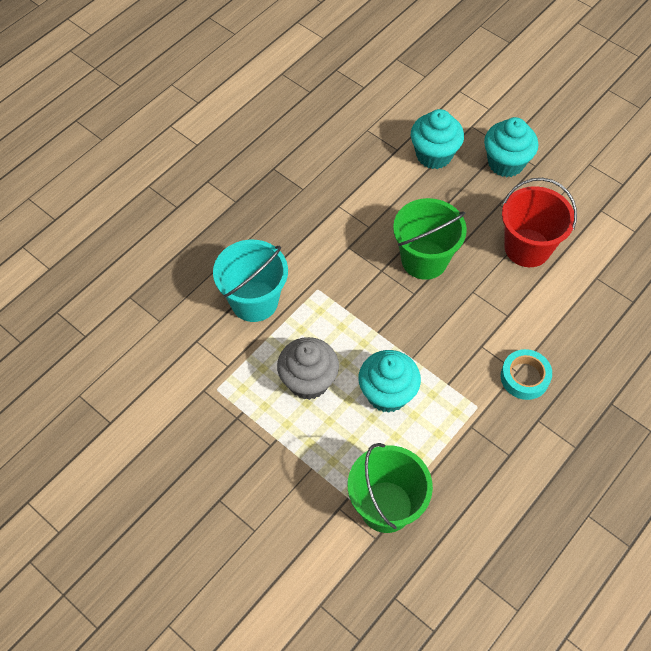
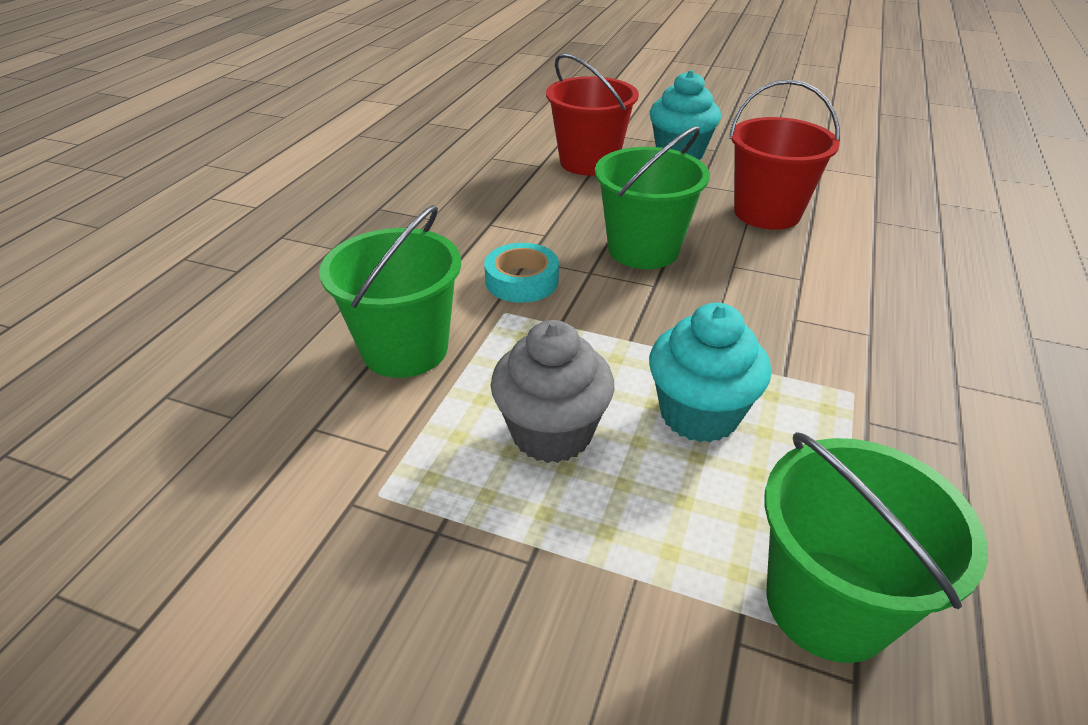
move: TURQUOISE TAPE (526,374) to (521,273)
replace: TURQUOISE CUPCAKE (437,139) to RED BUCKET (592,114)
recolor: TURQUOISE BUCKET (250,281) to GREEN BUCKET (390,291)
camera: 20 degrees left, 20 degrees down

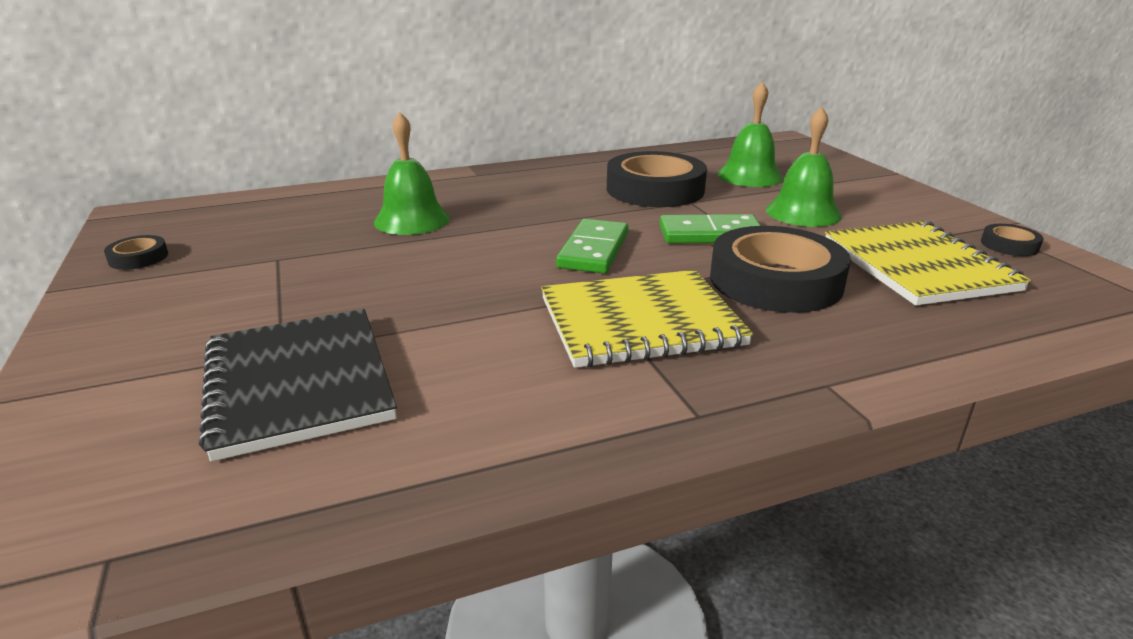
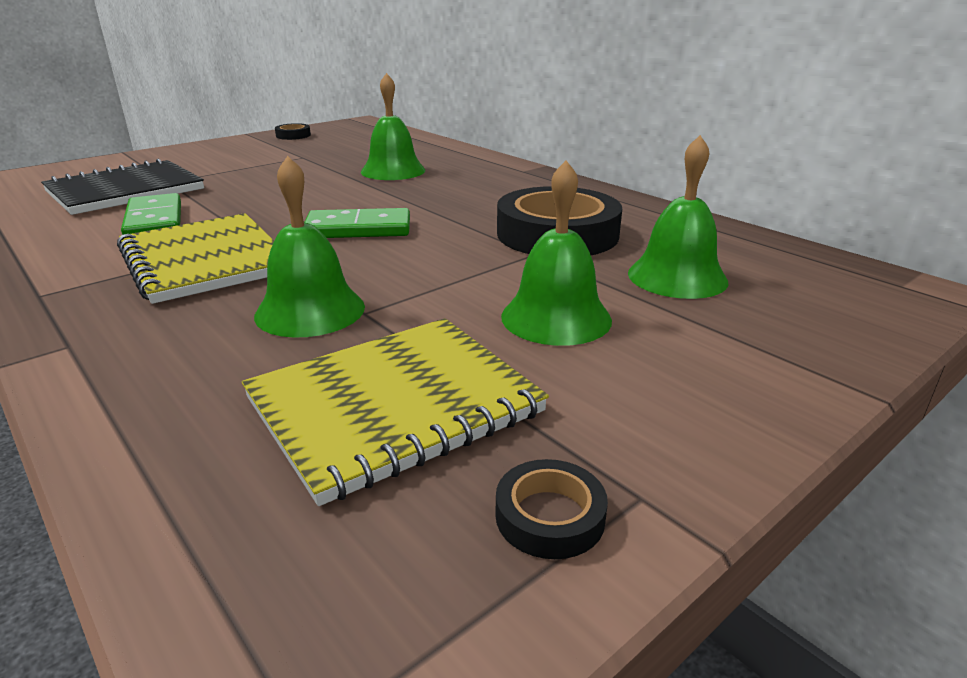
move: GREEN DOMINO (710,229) to (151,214)
replace: BLACK TAPE (780,269) to GREEN BELL (309,247)
camera: 70 degrees right, 0 degrees up

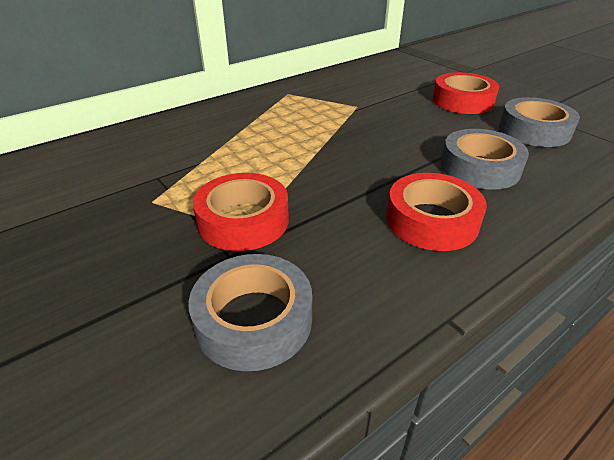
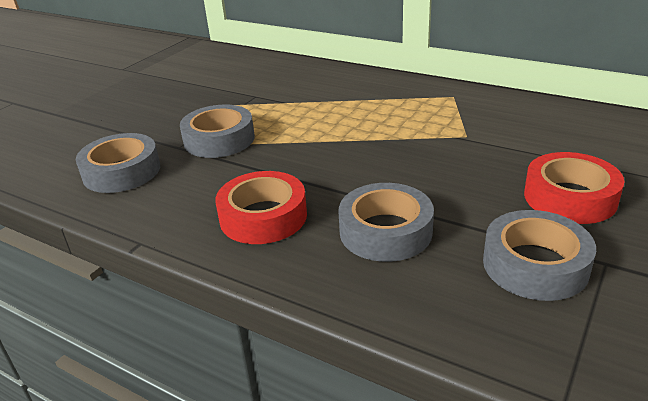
recolor: RED TAPE (241,212) to GREY TAPE (217,131)
camera: 70 degrees right, 5 degrees down

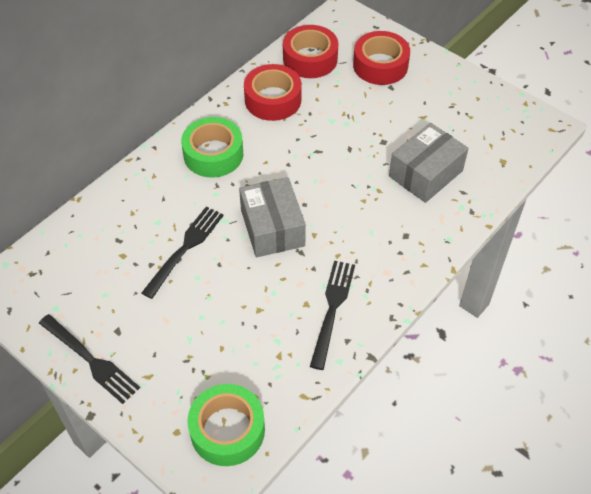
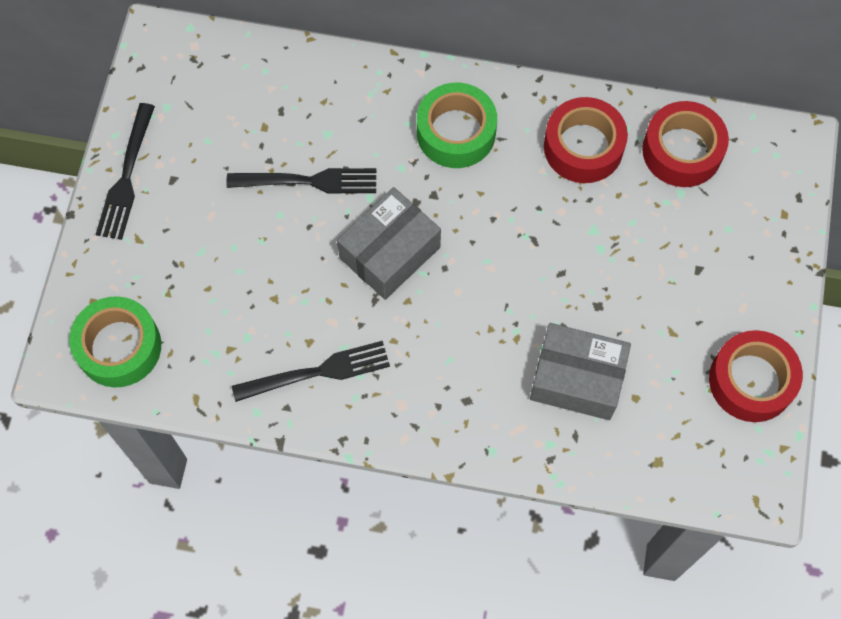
move: RED TAPE (381,58) to (756,376)
camera: 60 degrees right, 15 degrees up

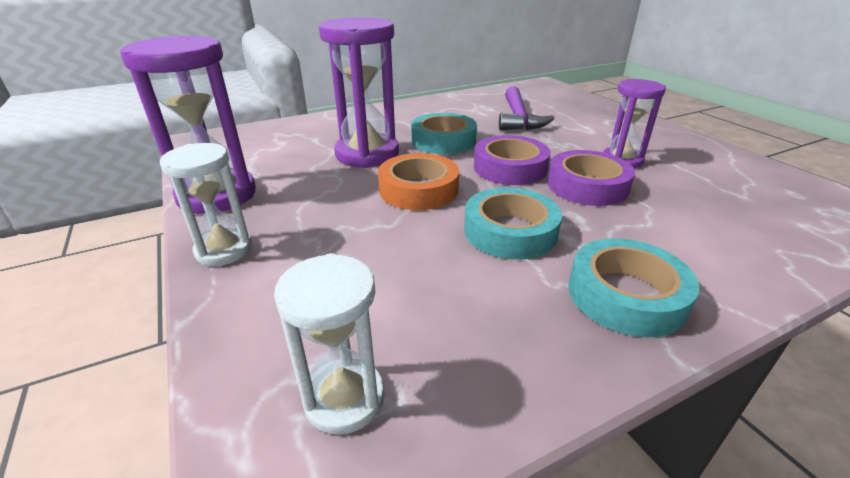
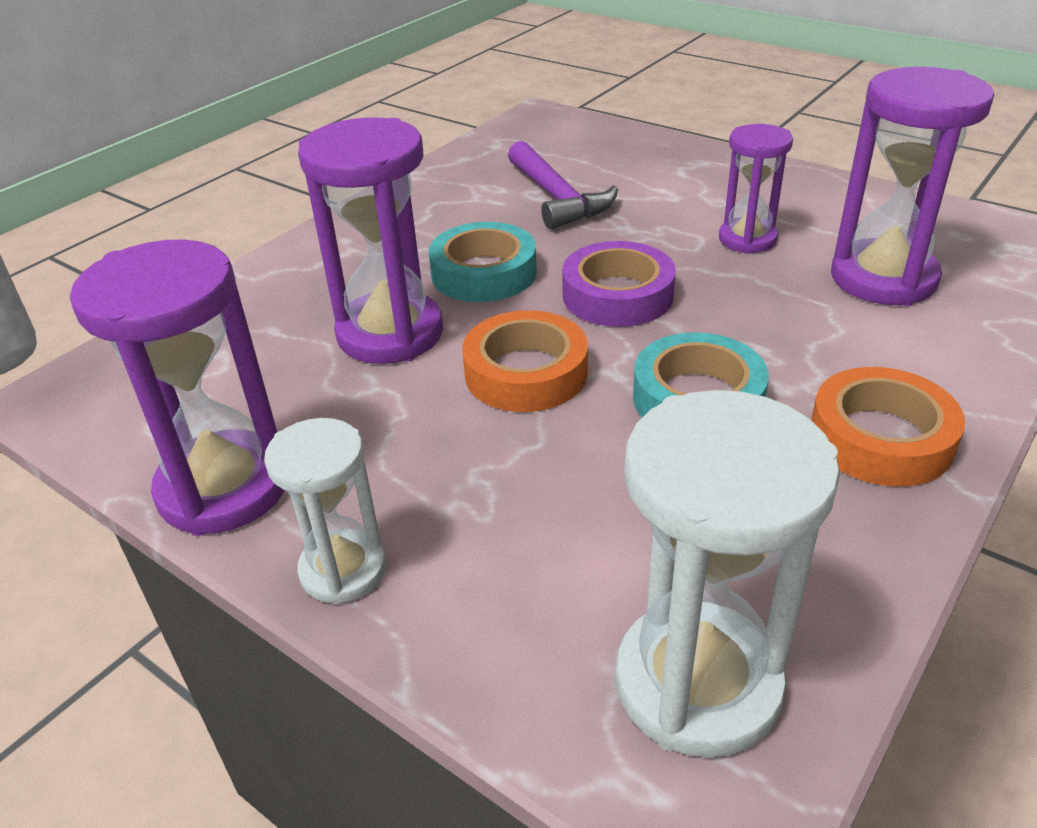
delete: PURPLE TAPE (591,178)
insert: PURPLE HOURGLASS (912,186)
recolor: TURQUOISE TAPE (633,287) to ORANGE TAPE (888,426)
resize: WHITE HOURGLASS (329,344) = (727,574) x1.66
camera: 25 degrees left, 5 degrees up

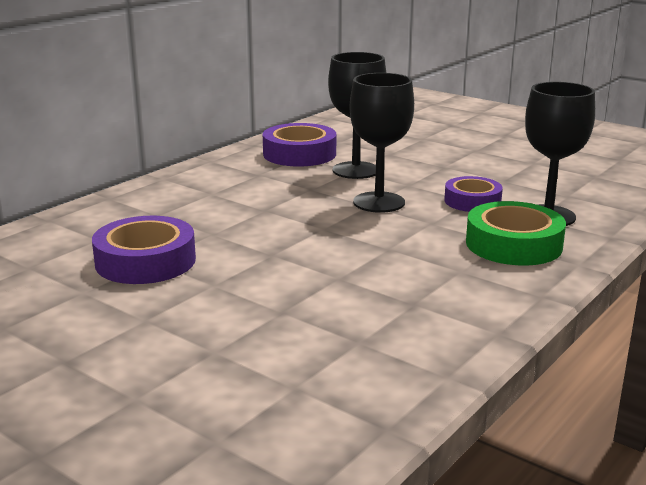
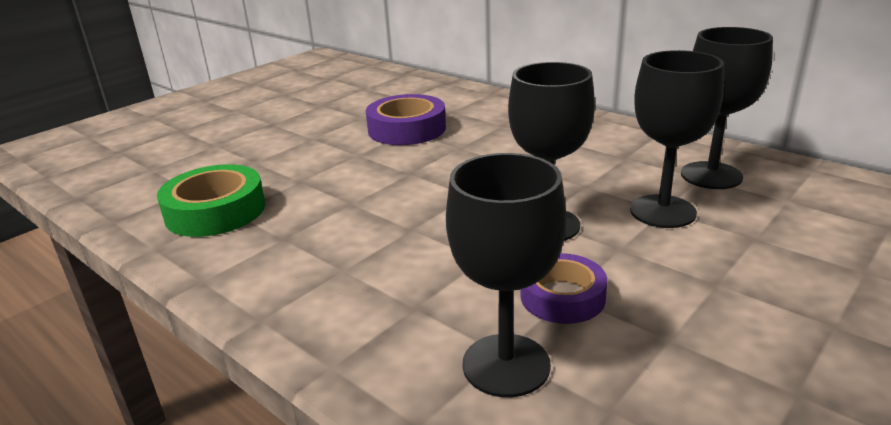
move: GREEN TAPE (516,233) to (211,200)
replace: PURPLE TAPE (299,144) to BLACK GOBLET (727,108)
camera: 95 degrees right, 5 degrees up

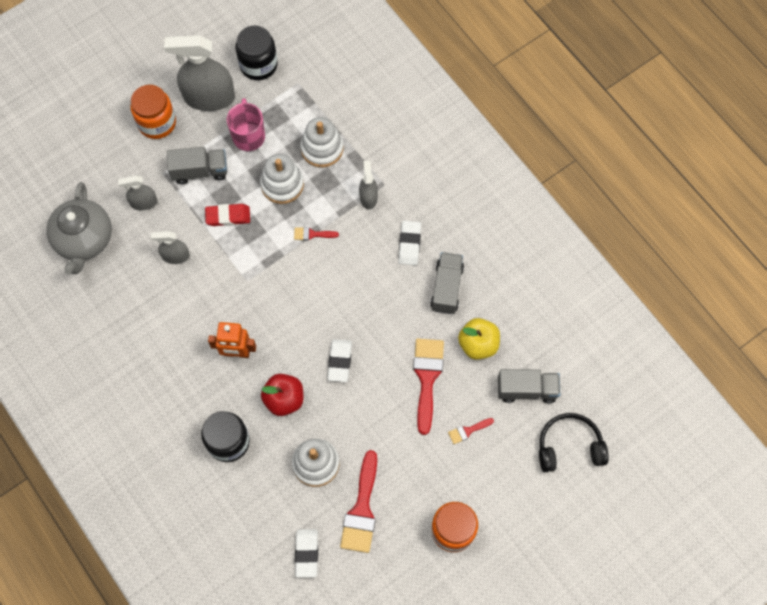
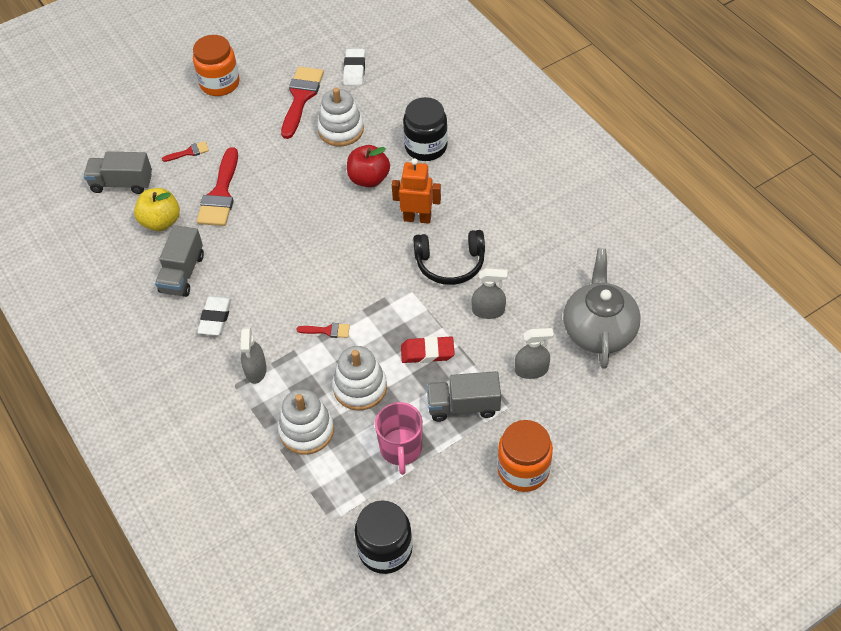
delete: GREY SPRAY BOTTLE (199,73); WHITE ERASER (339,360)
move: BLACK HEADPHONES (574,442) to (449,257)
camera: 175 degrees left, 15 degrees down

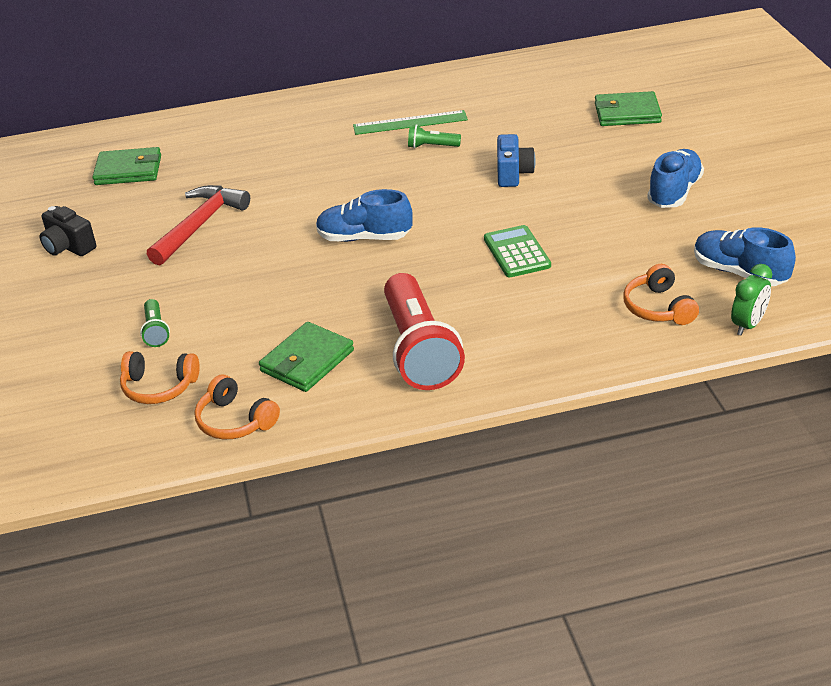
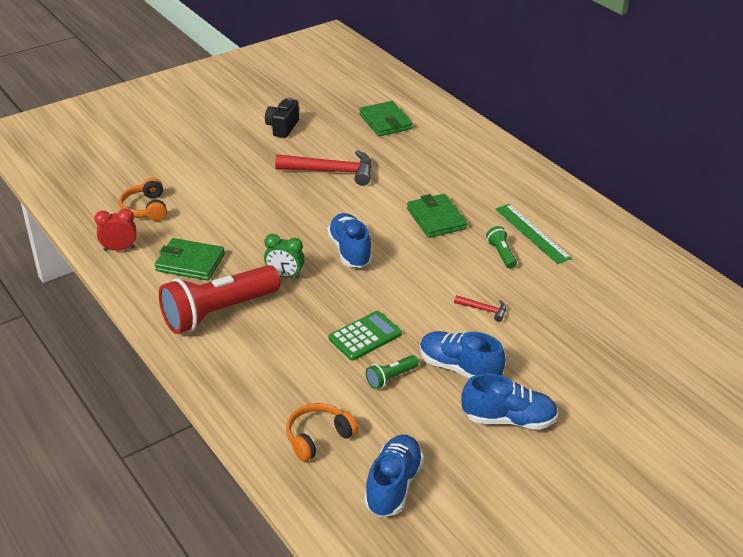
insert: BLUE SHOE (463,355)
move: GREEN CLOCK (751,299) to (284,256); GREEN FLASHLIGHT (155,323) to (392,372); GREEN WALLET (628,108) to (437,216)
replace: ORANGE HEADPHONES (237,407) to RED CLOCK (115,230); BLUE CAMERA (516,160) to RED HAMMER (480,308)
camera: 65 degrees right, 0 degrees up

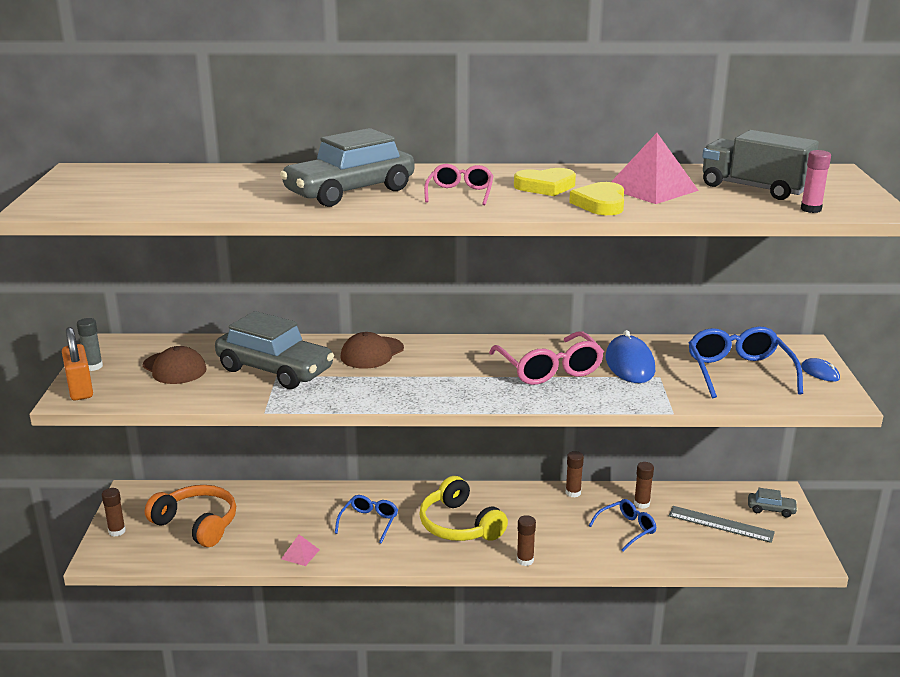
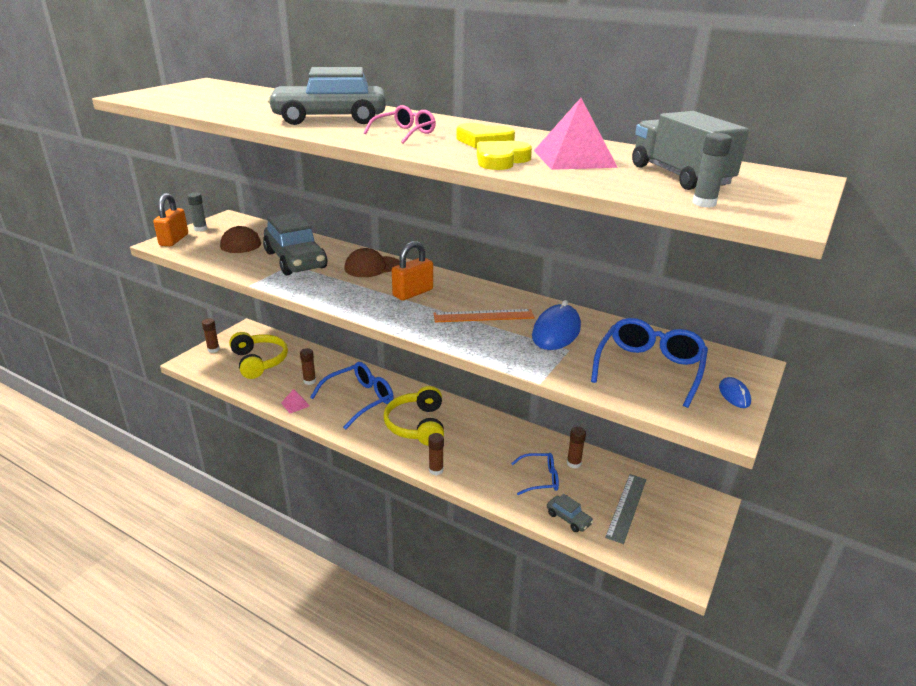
insert: ORANGE PADLOCK (412,270)
move: BROWN GLUE STICK (575,474) to (308,366); GREY CAR (773,503) to (570,513)
replace: PINK GLASSES (546,358) to ORANGE RULER (484,316)
recolor: ORANGE HEADPHONES (190,516) to YELLOW HEADPHONES (258,355); PINK GLUE STICK (816,181) to GREY GLUE STICK (712,170)
rotate: GREY RULER (722,524) = (625,509) 60 degrees clockwise
resize: BLUE GLASSES (366,519) = (352,396) x1.66
camera: 30 degrees right, 5 degrees up

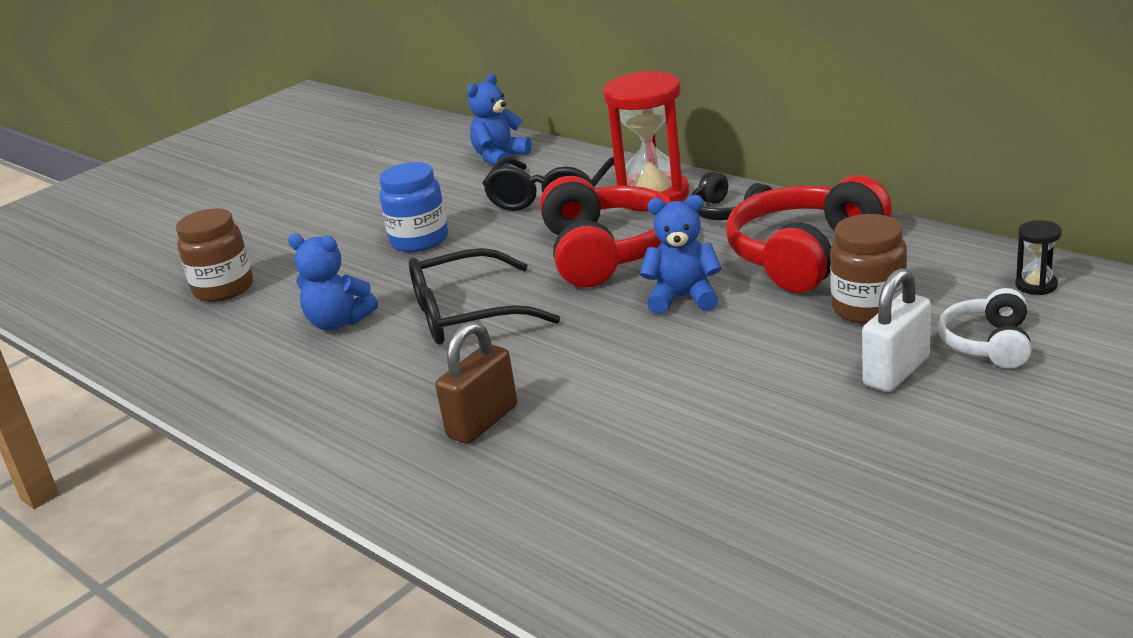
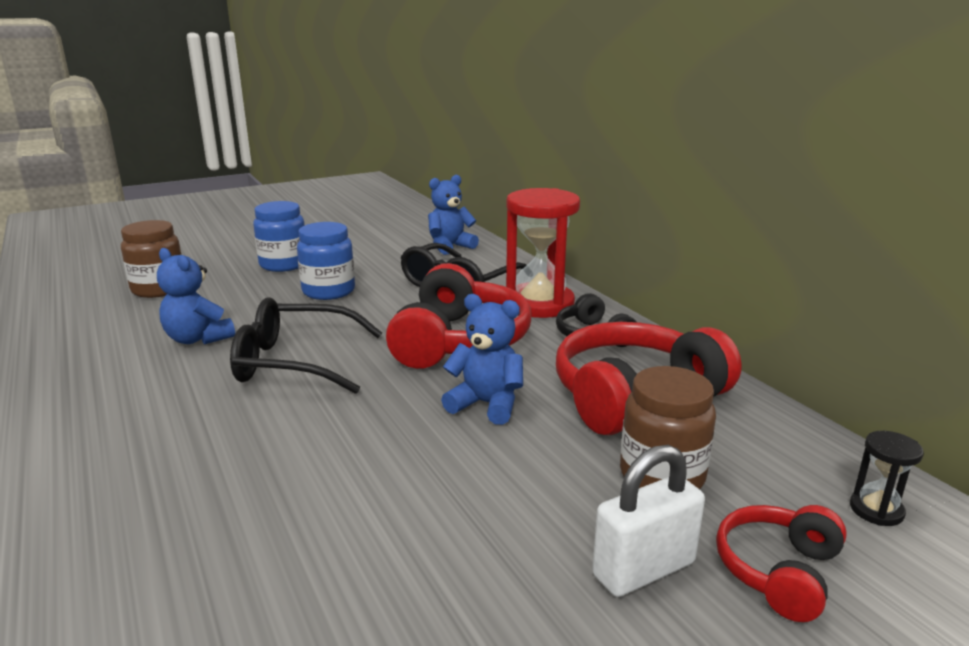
delete: BROWN PADLOCK (476,382)
insert: BLUE JAR (279,236)
recolor: WHITE HEADPHONES (985,328) to RED HEADPHONES (781,563)
camera: 15 degrees right, 5 degrees down

